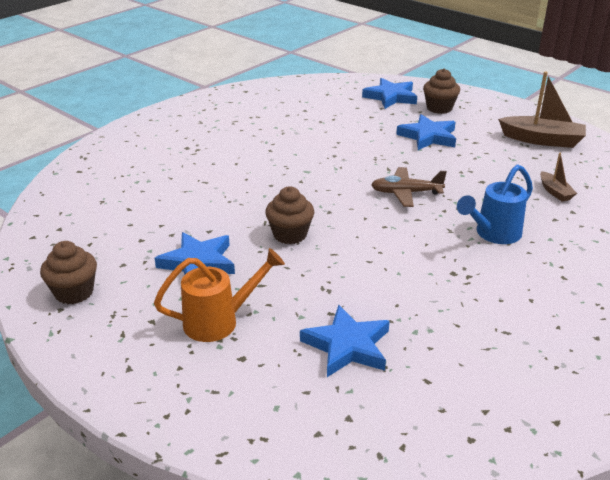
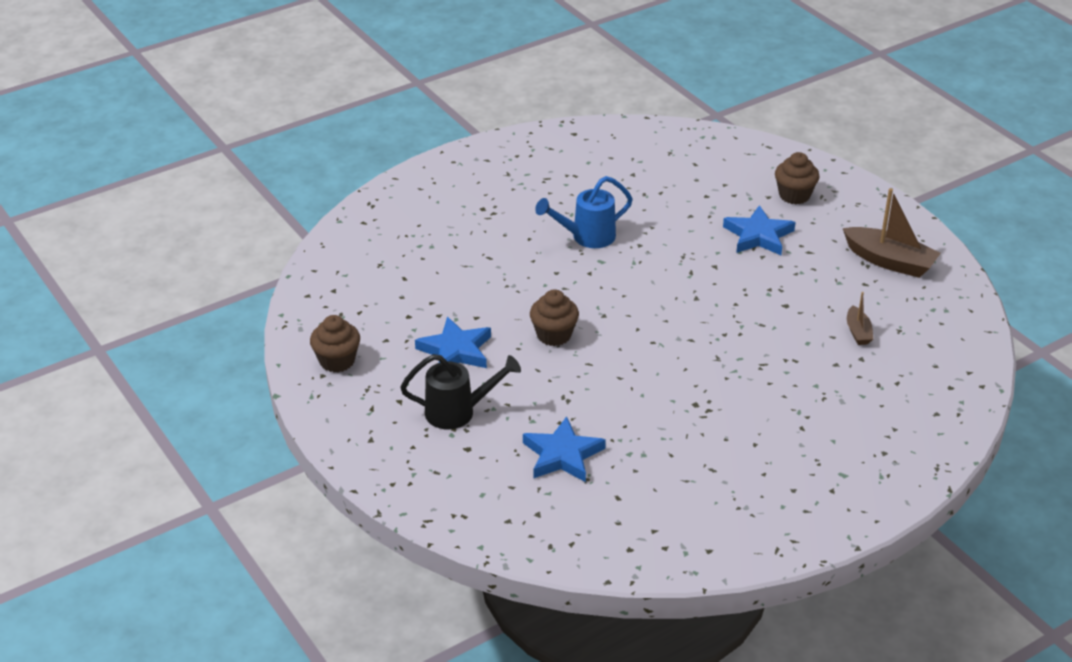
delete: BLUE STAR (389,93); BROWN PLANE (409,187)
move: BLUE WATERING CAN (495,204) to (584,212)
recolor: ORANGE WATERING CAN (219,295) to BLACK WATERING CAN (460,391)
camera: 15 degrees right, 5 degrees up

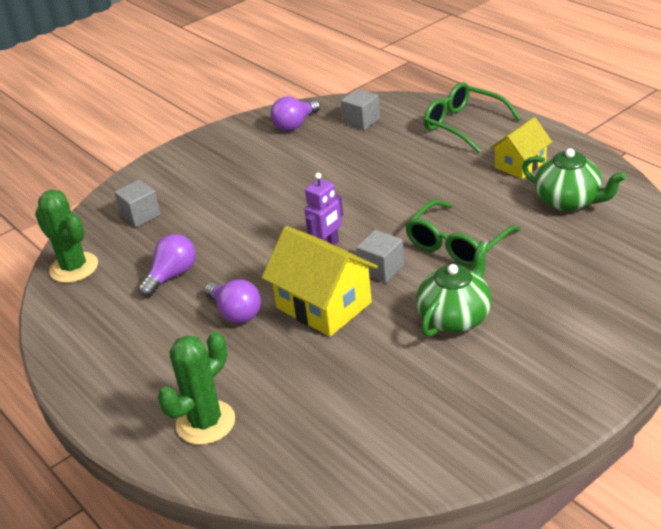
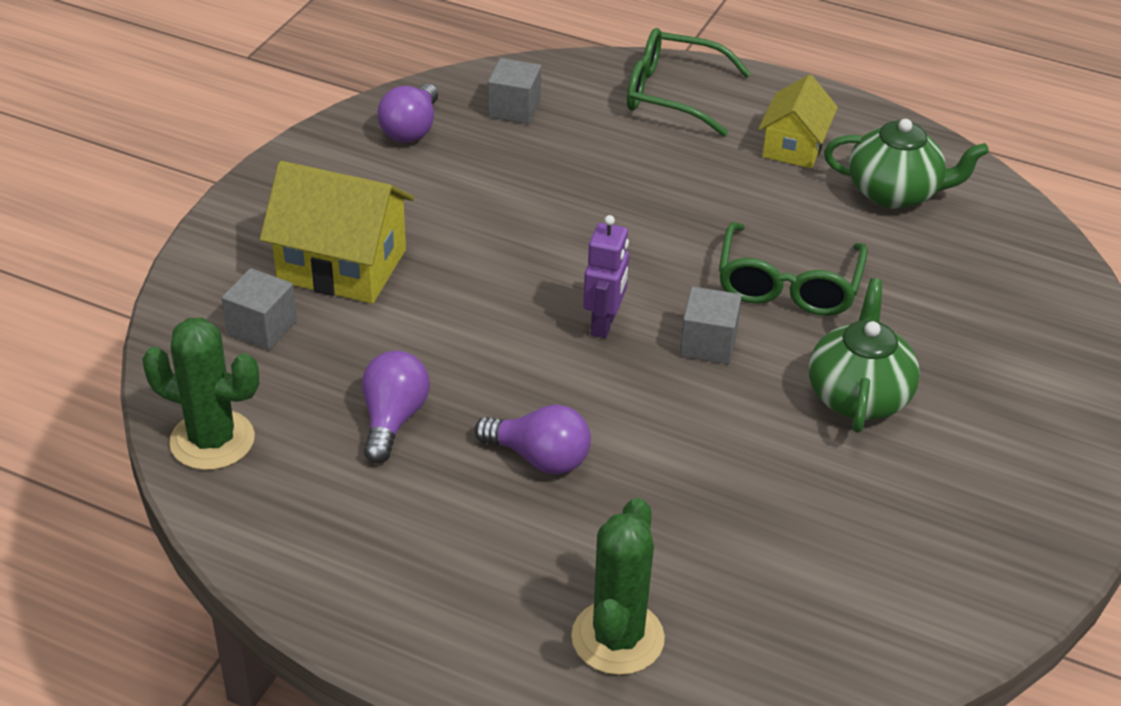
move: YELLOW HOUSE (320,281) to (337,232)
camera: 30 degrees left, 5 degrees up

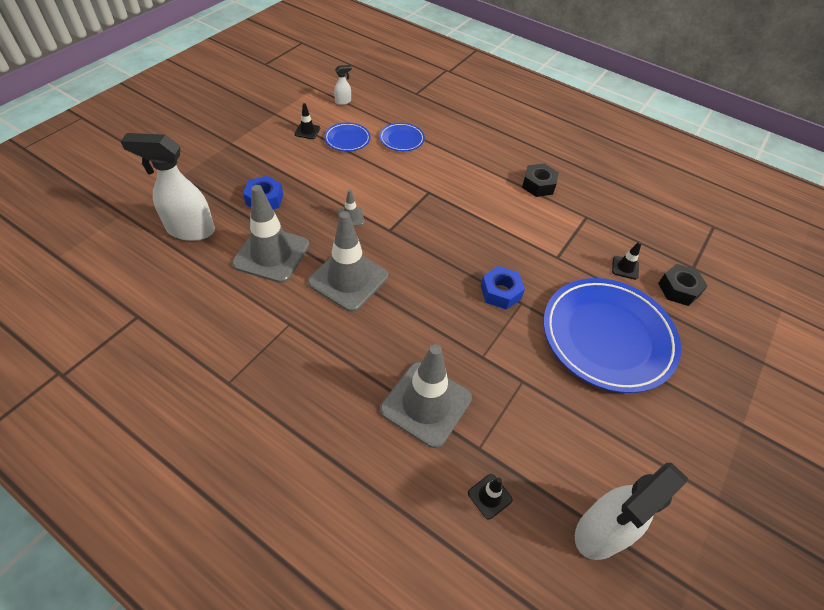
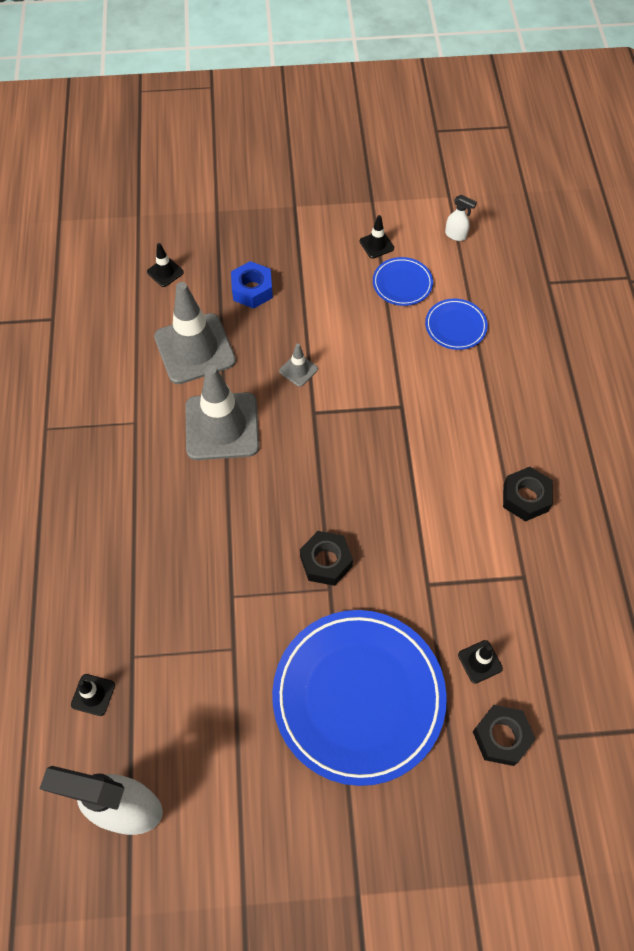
delete: GREY TRAFFIC CONE (426,396)
replace: WHITE SPRAY BOTTLE (167,187) to BLACK TRAFFIC CONE (165,265)
recolor: BLUE NUT (503,288) to BLACK NUT (326,558)
camera: 55 degrees right, 10 degrees up

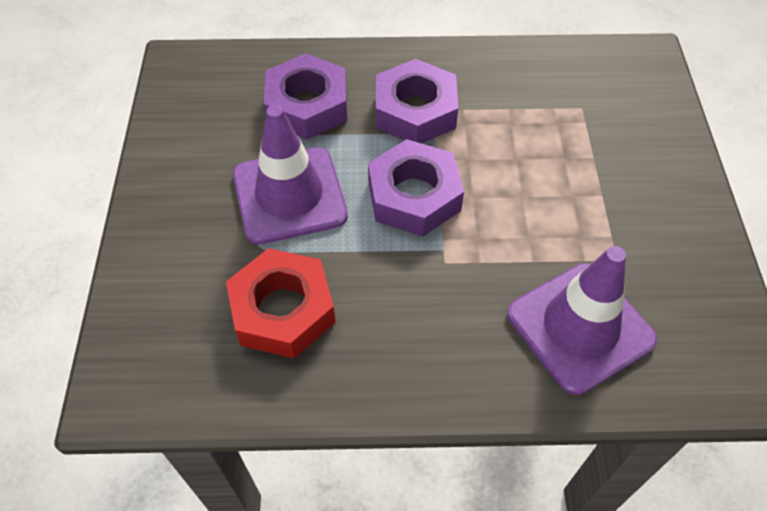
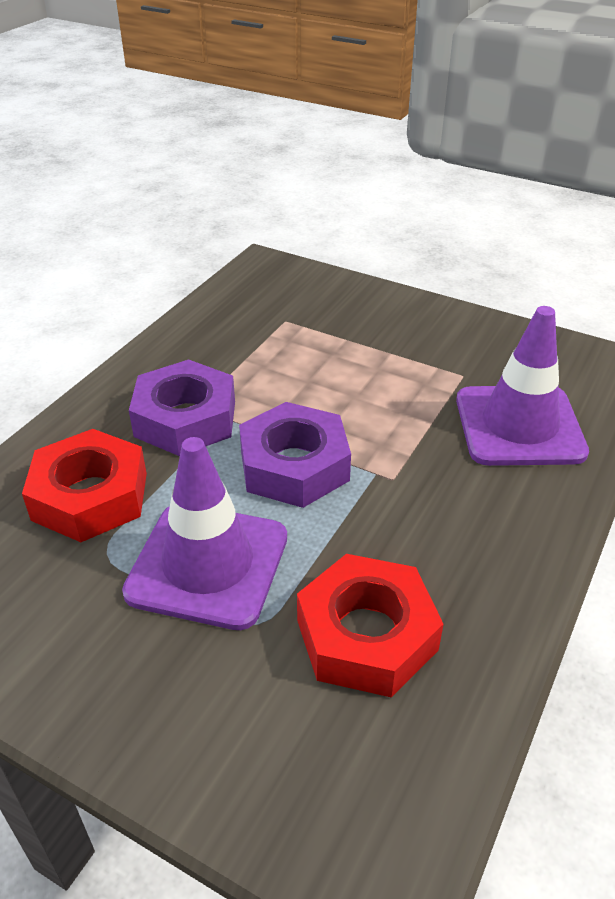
recolor: PURPLE NUT (305,96) to RED NUT (84,485)
camera: 60 degrees left, 15 degrees down

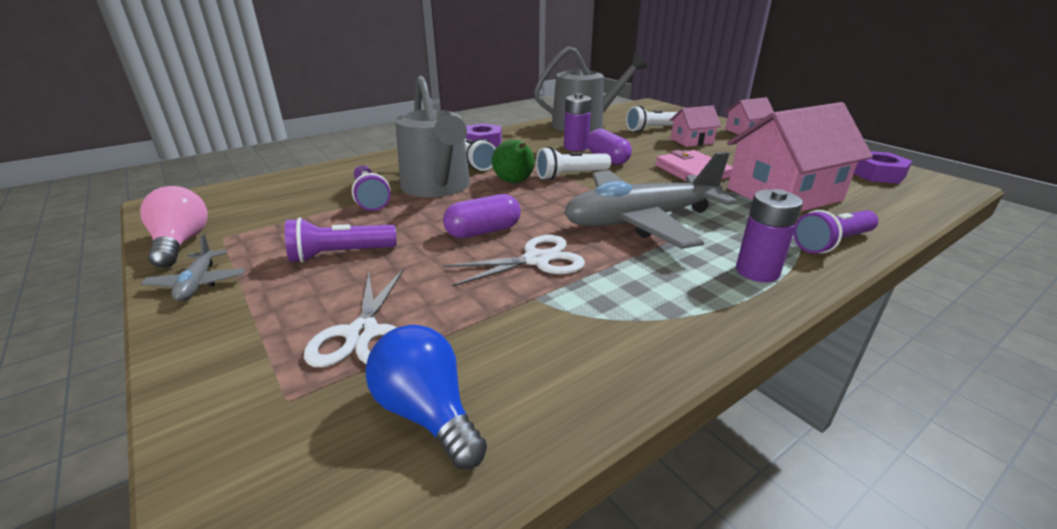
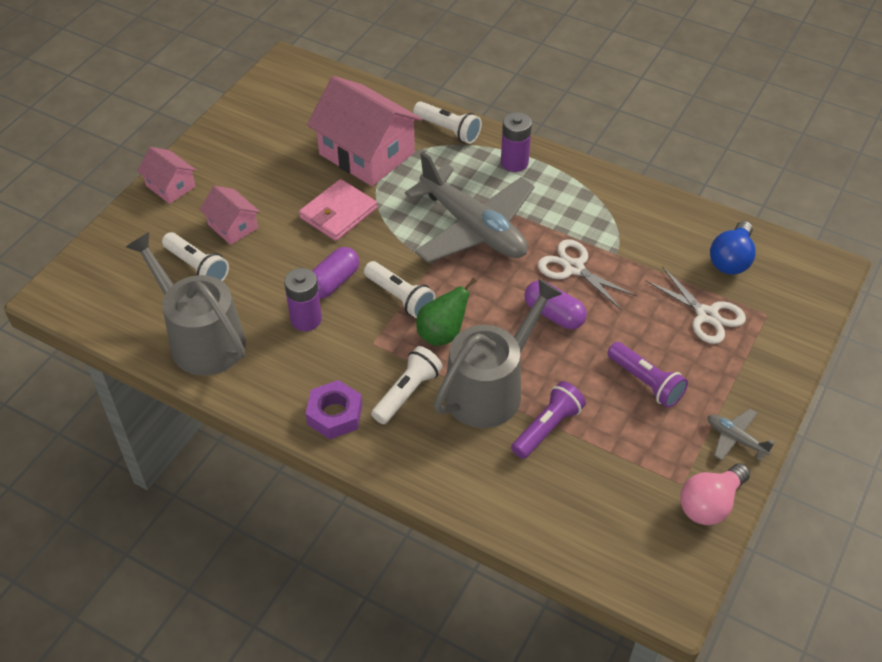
delete: PURPLE NUT (883,167)
recolor: PURPLE FLASHLIGHT (835,231) to WHITE FLASHLIGHT (447,122)
rotate: WHITE SCISSORS (354,317) = (695,305) 75 degrees clockwise; GREY PLANE (193,268) = (741,435) 105 degrees counterclockwise
camera: 115 degrees left, 20 degrees up

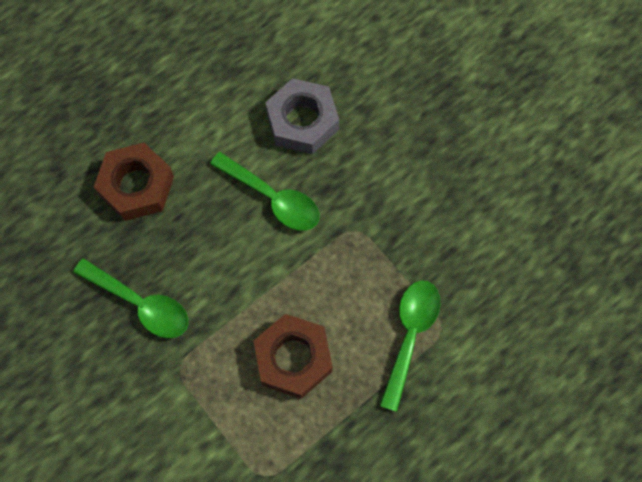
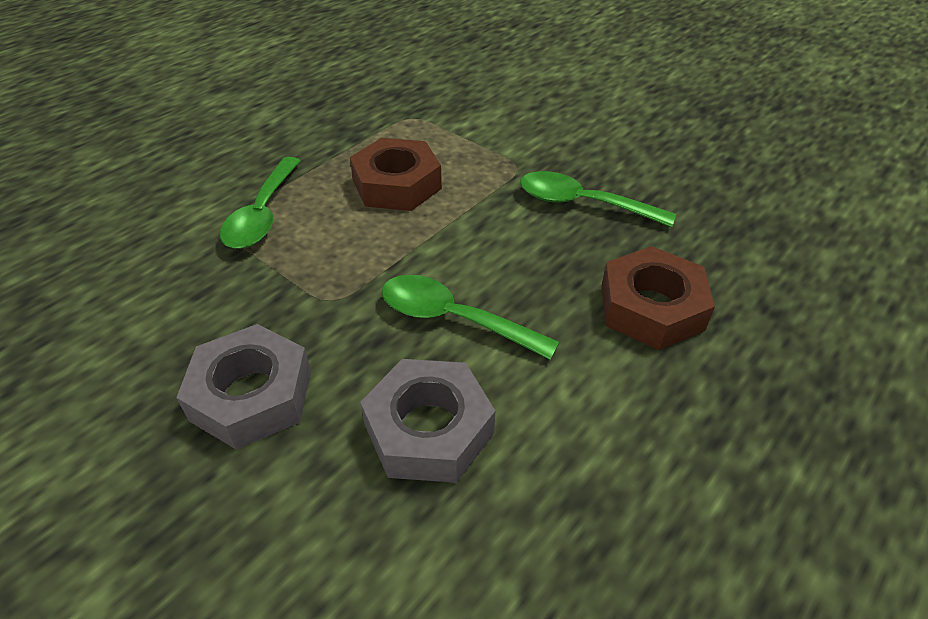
insert: GREY NUT (243,387)
camera: 170 degrees right, 25 degrees down

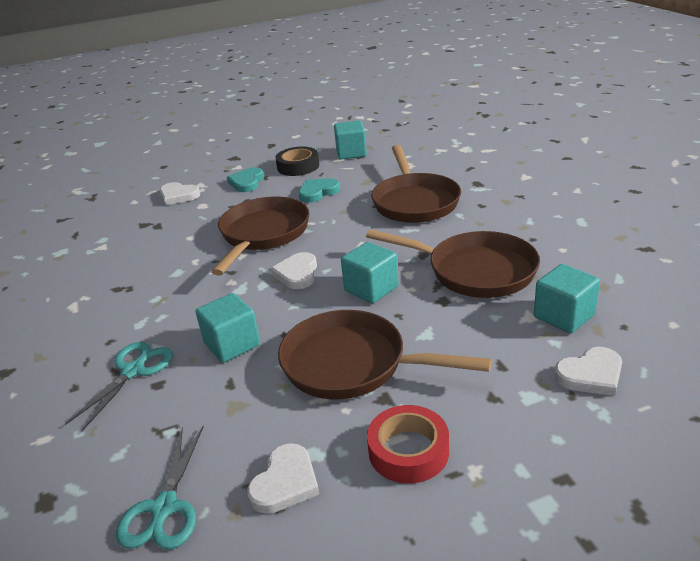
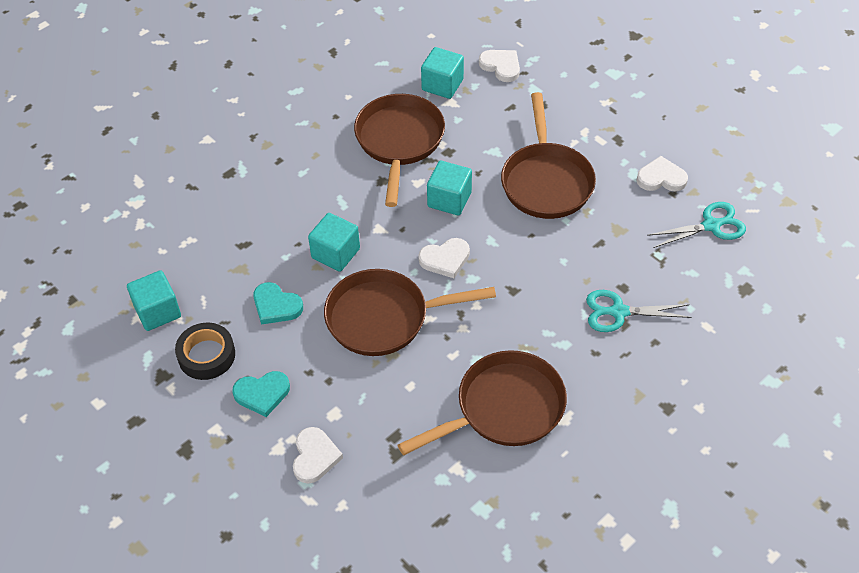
delete: RED TAPE (408,444)
move: TURQUOISE CUBE (227,328) to (334,242); BROWN PAN (416,184) to (482,402)
camera: 115 degrees left, 20 degrees up

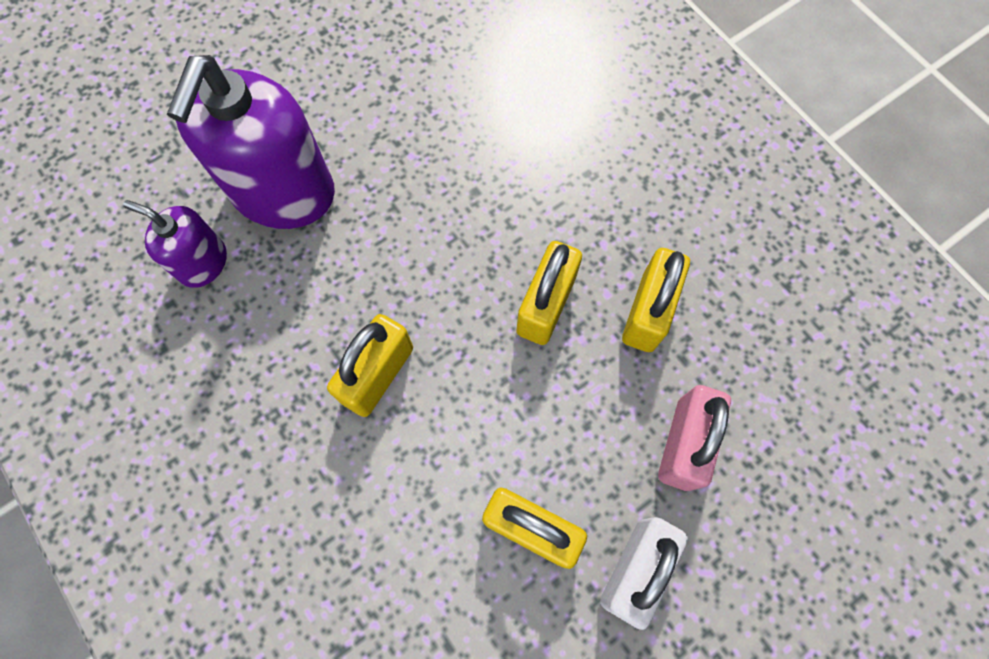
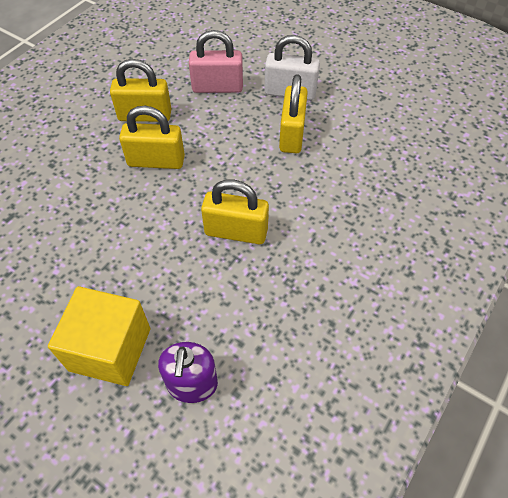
replace: PURPLE SOAP DISPENSER (251,142) to YELLOW CUBE (99,336)
camera: 110 degrees left, 15 degrees down

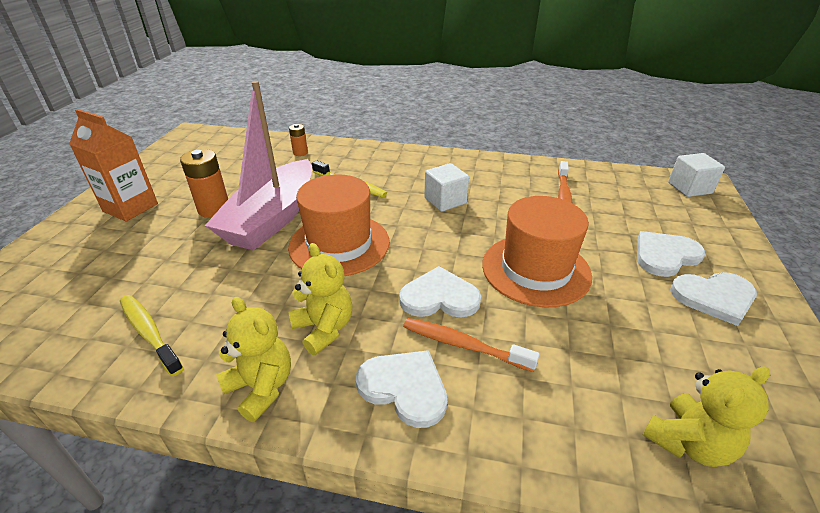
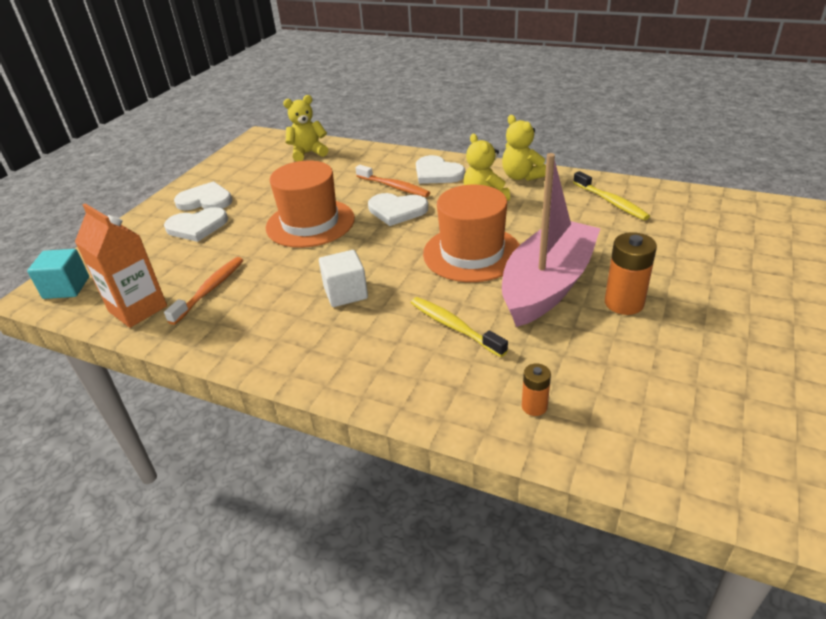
move: ORANGE CARTON (113,165) to (121,265)
recolor: WHITE CUBE (696,175) to TURQUOISE CUBE (58,274)
camera: 165 degrees left, 0 degrees up

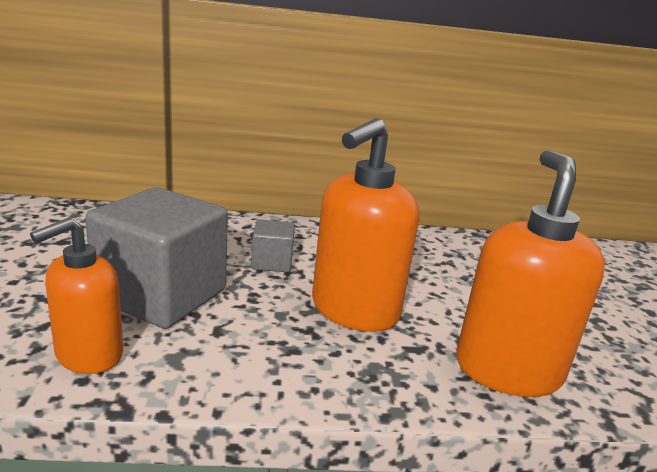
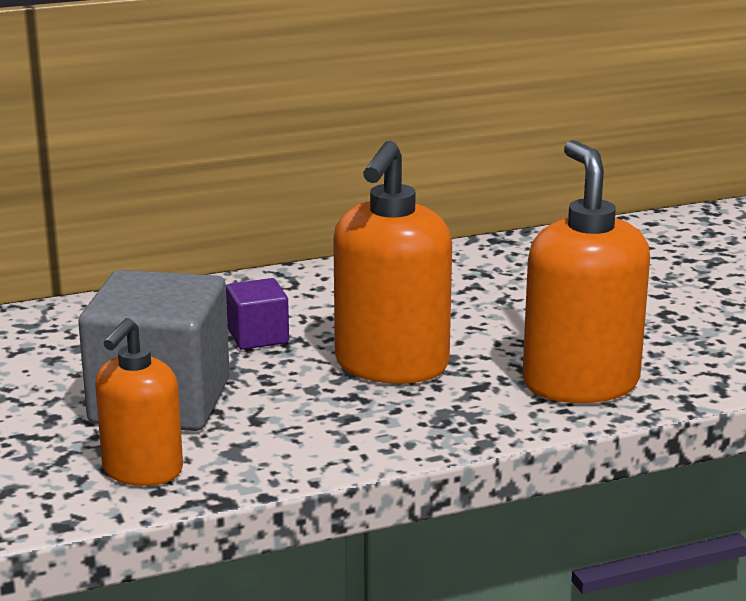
recolor: GREY CUBE (273,245) to PURPLE CUBE (257,314)
camera: 15 degrees left, 0 degrees up

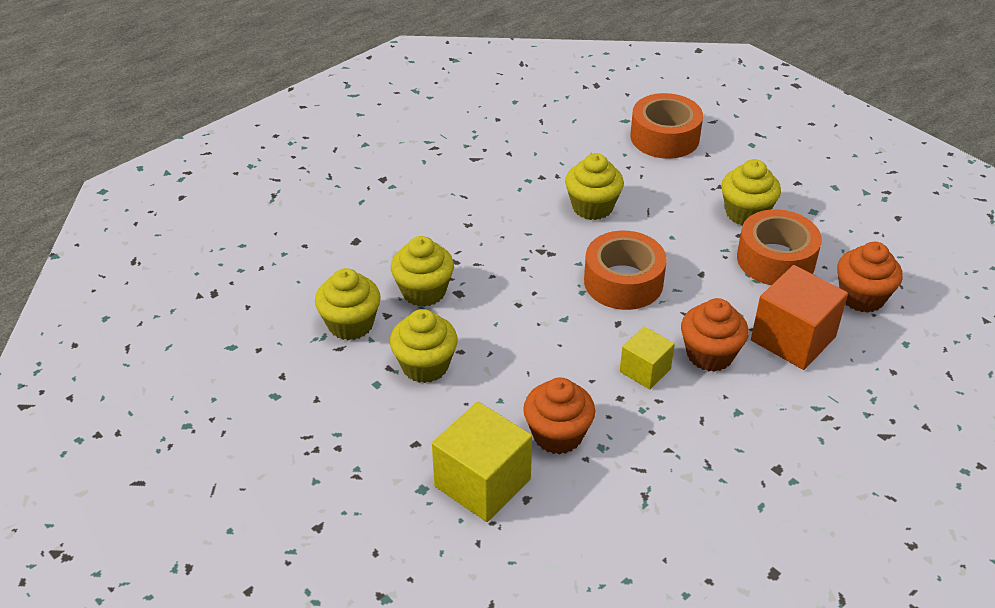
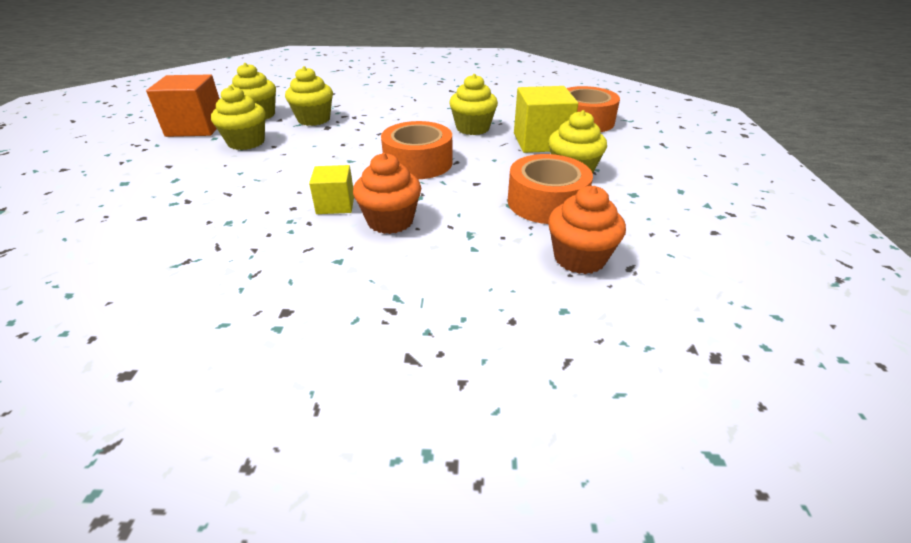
delete: ORANGE CUPCAKE (559,415)
move: ORANGE CUBE (799,317) to (183,105); YELLOW CUBE (482,462) to (546,119)
camera: 45 degrees right, 5 degrees down

